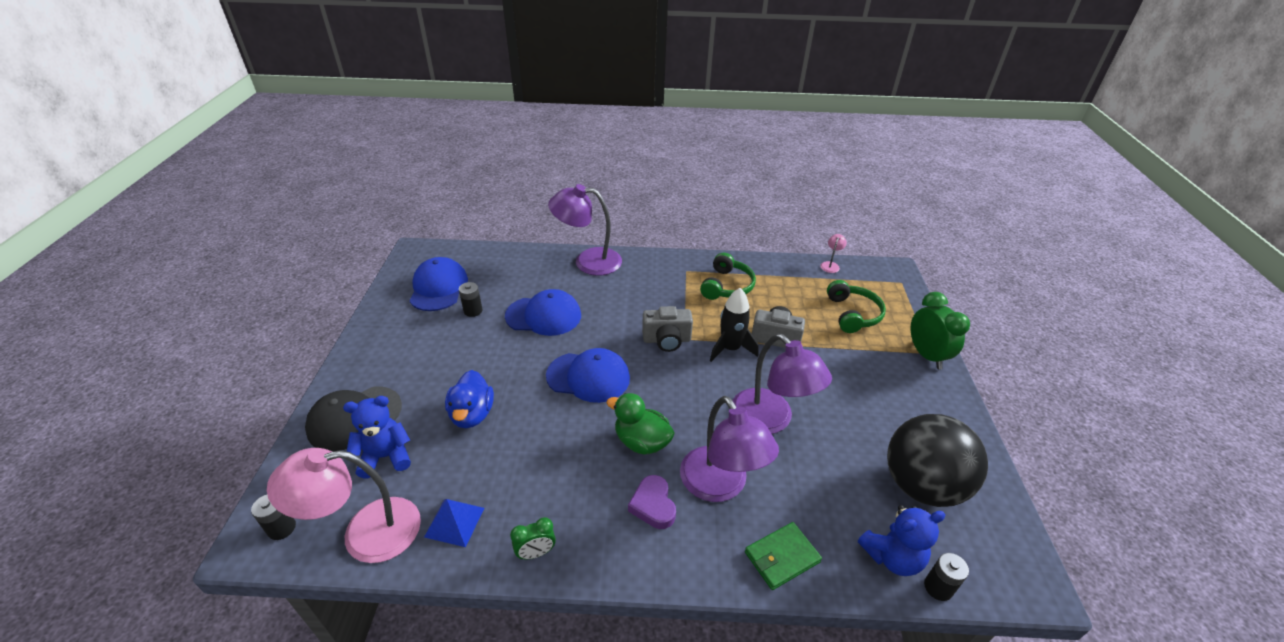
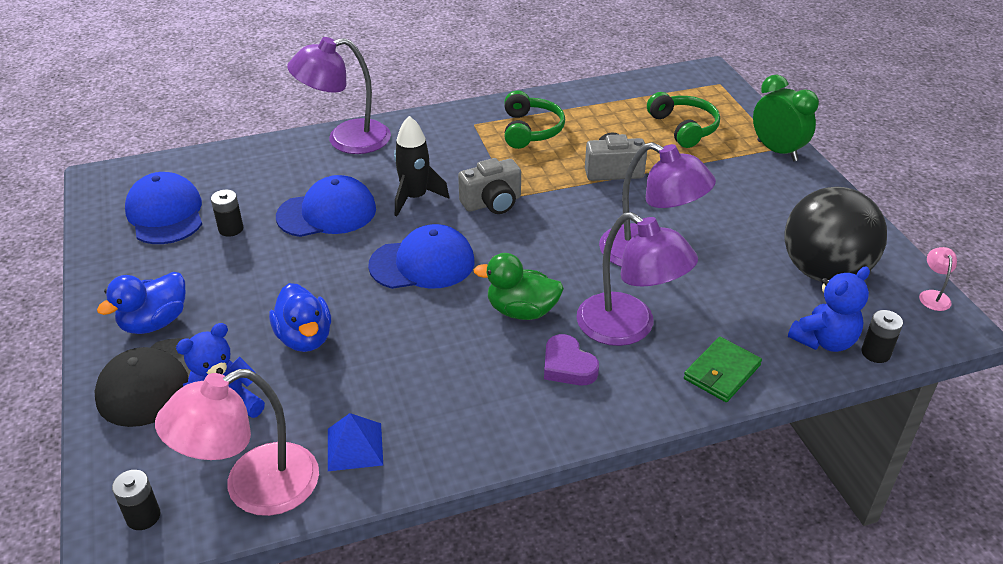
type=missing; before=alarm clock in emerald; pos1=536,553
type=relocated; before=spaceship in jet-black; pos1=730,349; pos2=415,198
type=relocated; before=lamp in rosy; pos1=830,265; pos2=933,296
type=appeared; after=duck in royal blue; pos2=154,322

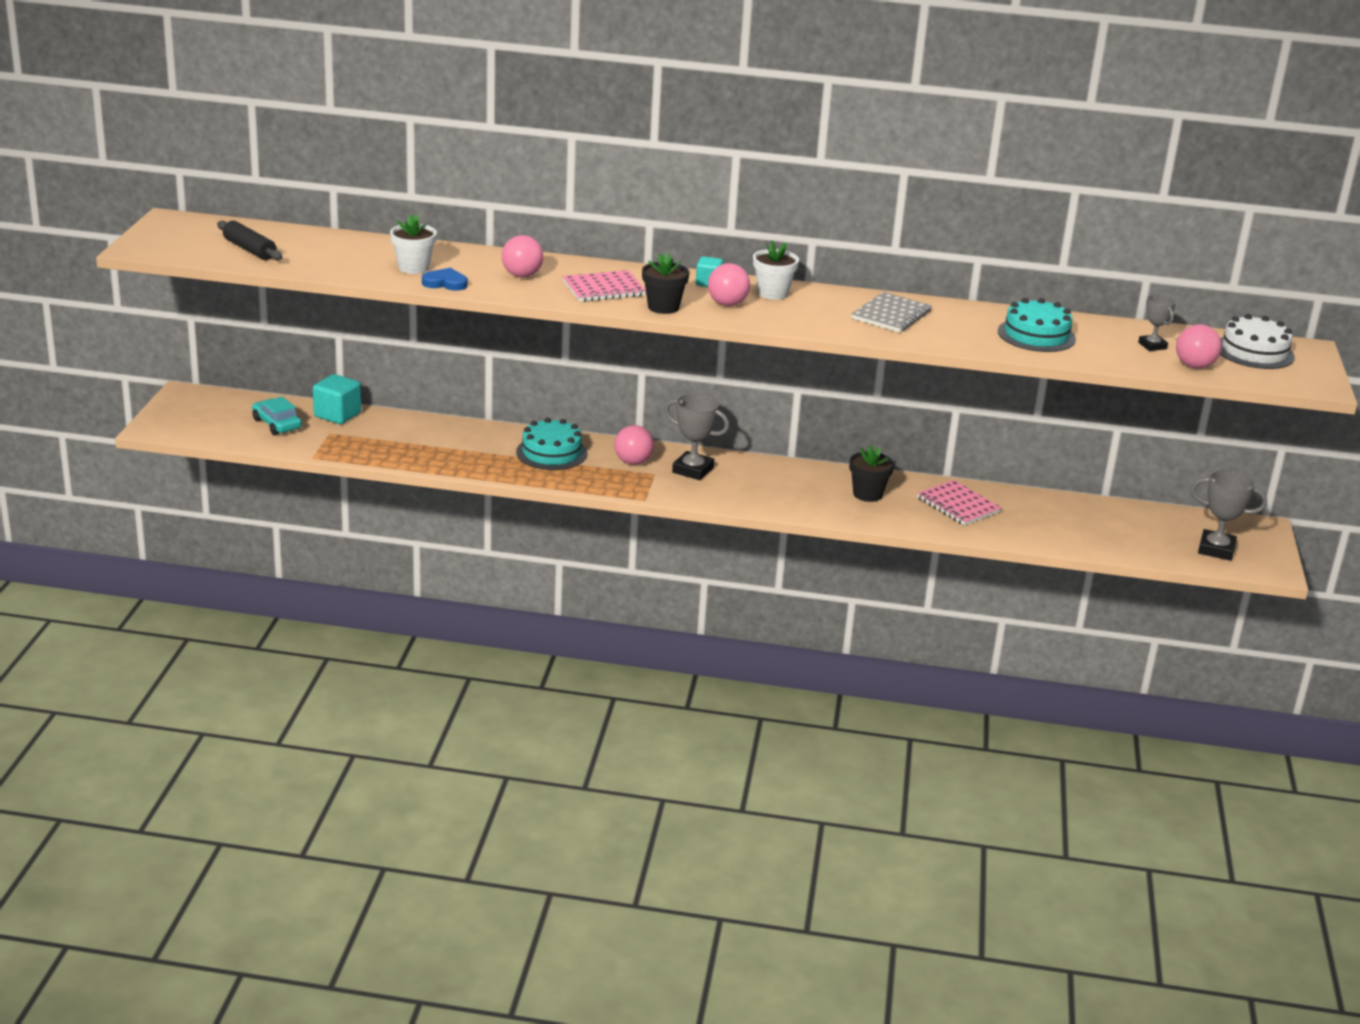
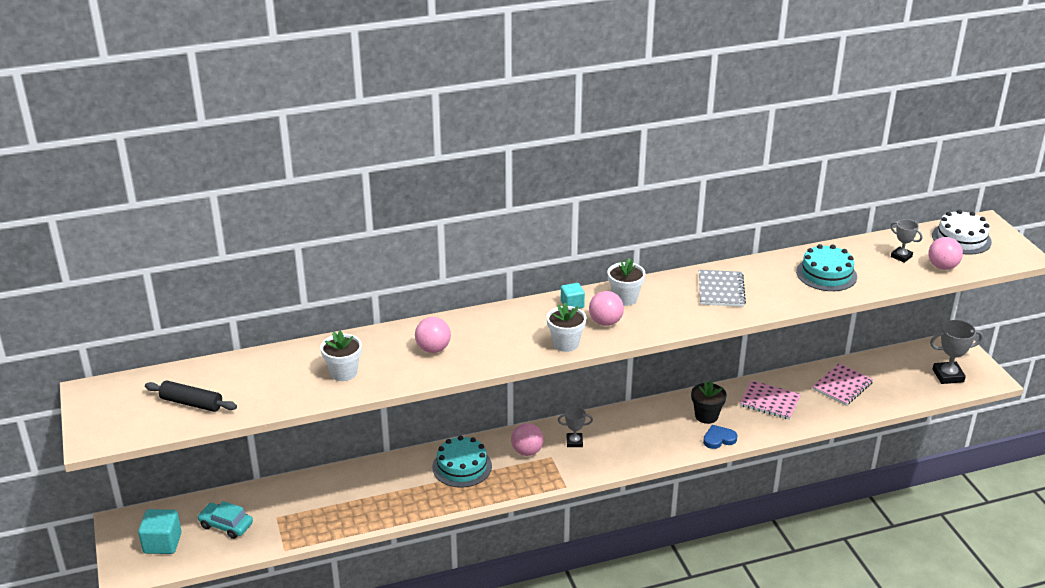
type=relocated; before=solid cube in teal; pos1=337,415; pos2=162,543
type=relocated; before=heart in royal blue; pos1=445,283; pos2=719,439
type=relocated; before=notepad in rosy; pos1=604,289; pos2=842,386
type=colour; before=potted plant in jet-black; after=potted plant in snow-white; pos1=663,307; pos2=565,343
type=size; before=award cup in grey; pos1=693,470; pos2=574,442; scale=0.61

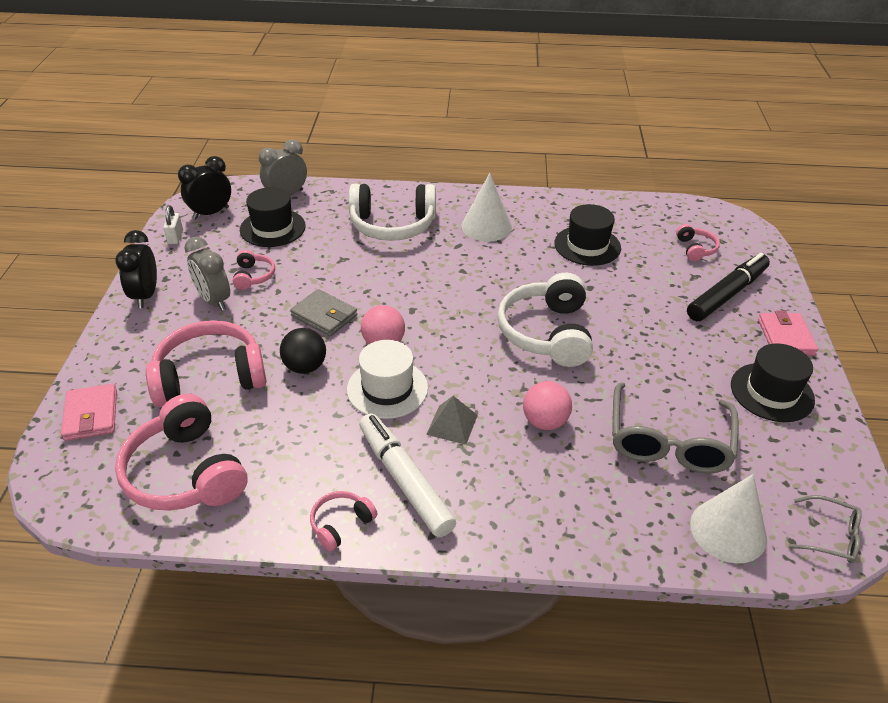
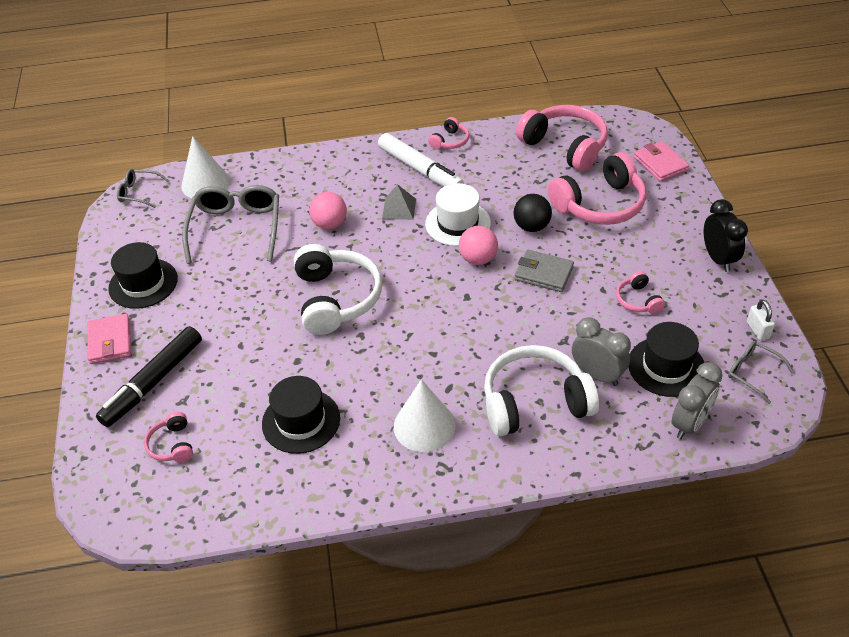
type=exchanged; before=alarm clock in jet-black; after=spectacles in grey; pos1=211,213; pos2=753,373
type=relocated; before=alarm clock in grey; pos1=214,300; pos2=597,374

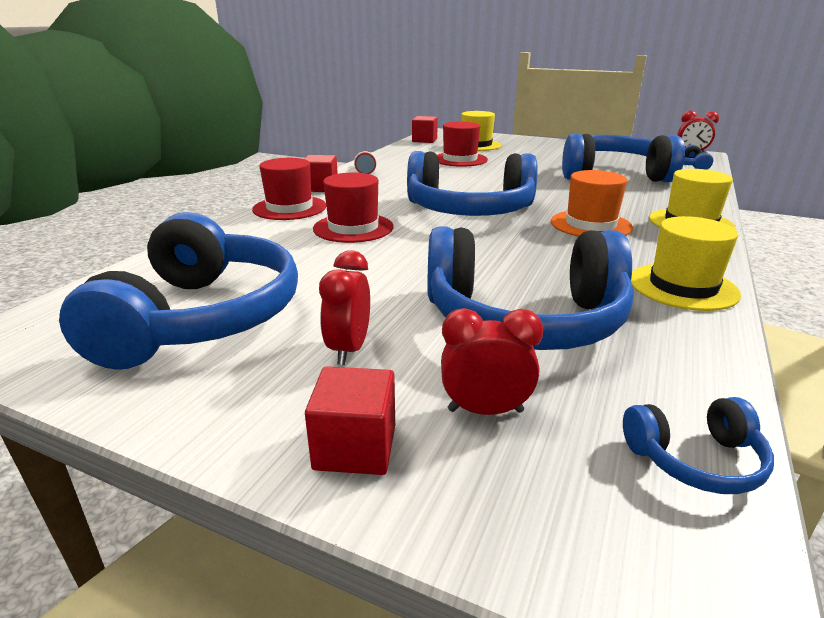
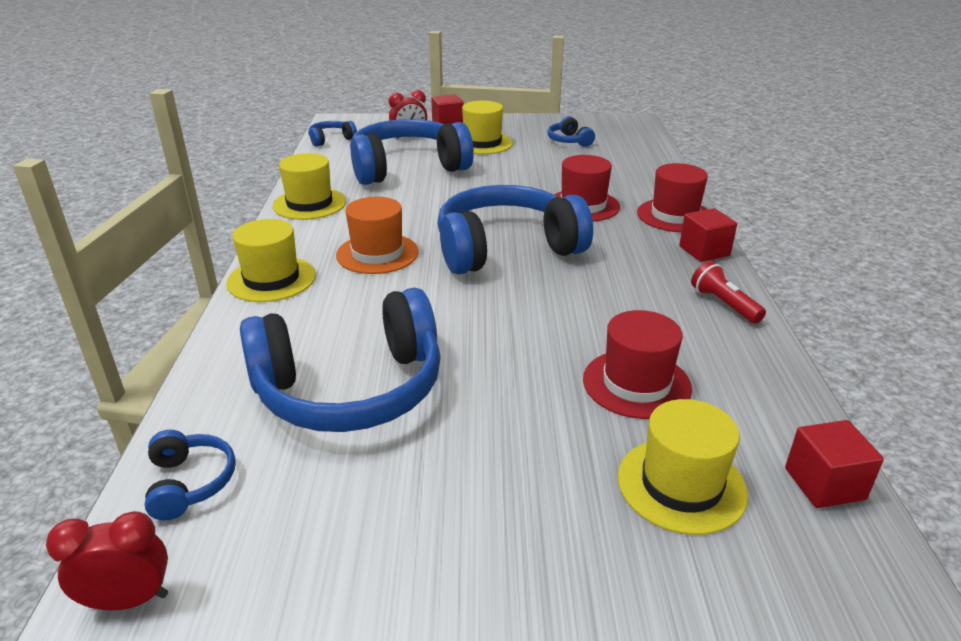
type=size; before=over-ear headphones in royal blue; pos1=201,318; pos2=569,141; scale=0.43
type=exchanged; before=alarm clock in scarlet; after=tall hat in bright yellow; pos1=349,349; pos2=482,143

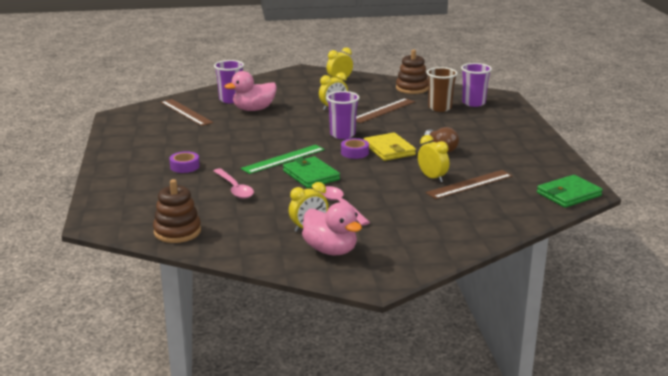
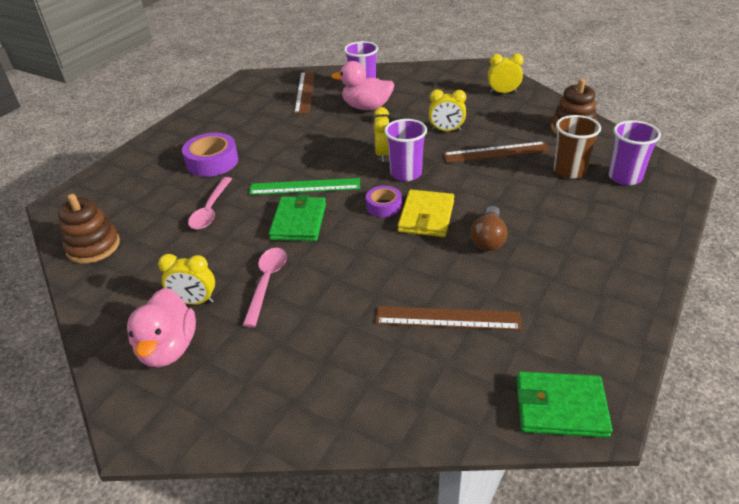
type=size; before=tape in royal purple; pos1=184,166; pos2=212,162; scale=1.63
type=relocated; before=alarm clock in bright yellow; pos1=432,178; pos2=382,154

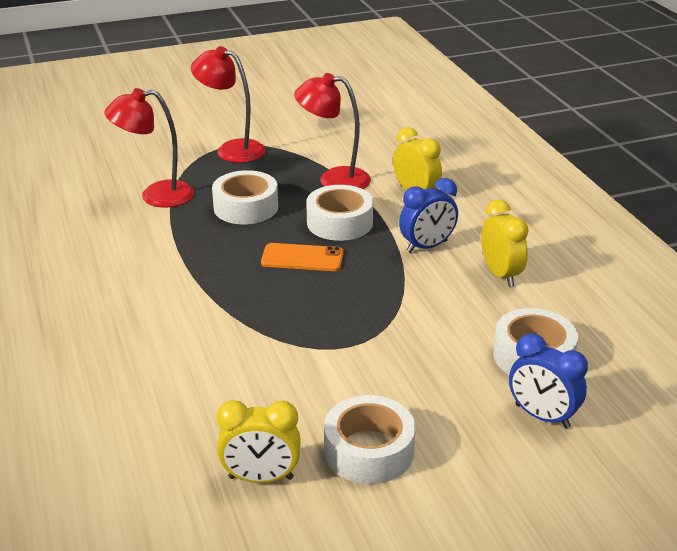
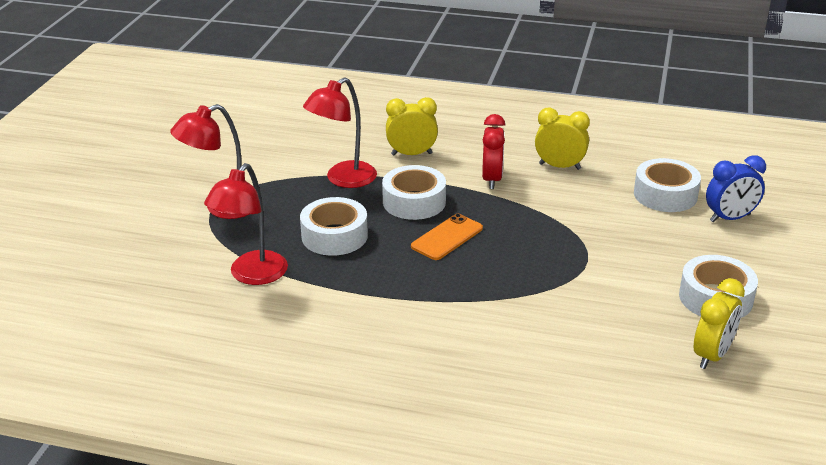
type=colour; before=alarm clock in royal blue; after=alarm clock in scarlet; pos1=427,246; pos2=492,179

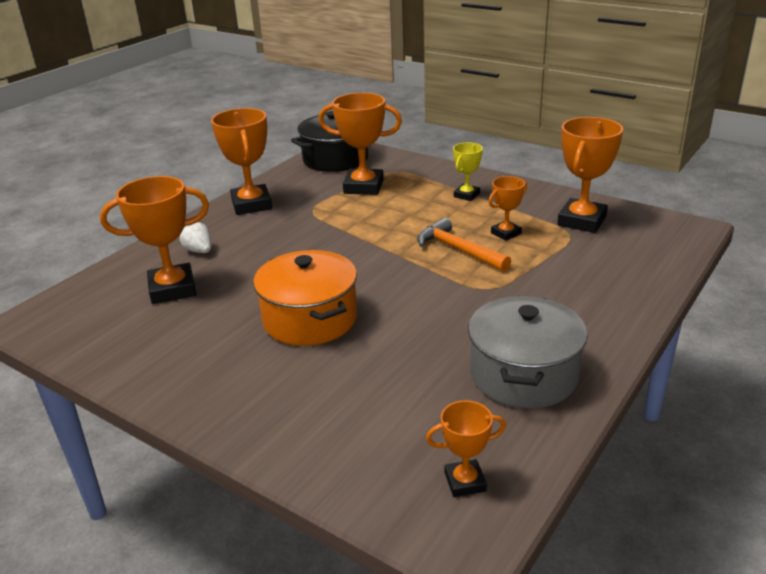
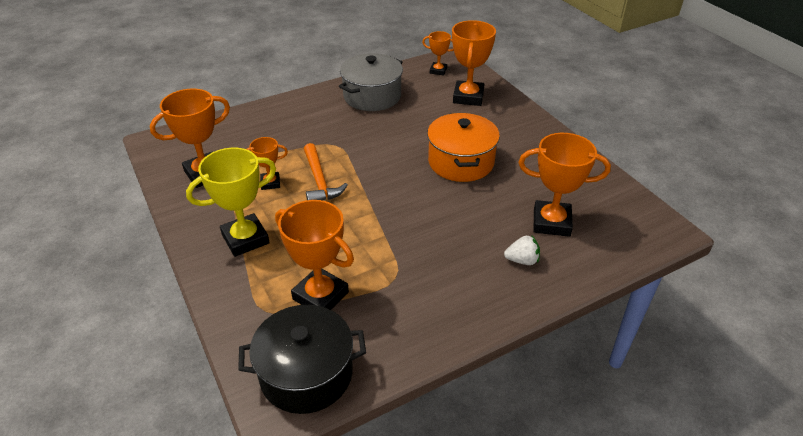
type=spun; before=toy strawberry in snow-white; pos1=199,251; pos2=522,260; turn=-75
type=relocated; before=award cup in bright orange; pos1=251,204; pos2=468,97
type=size; before=award cup in bright yellow; pos1=466,195; pos2=245,239; scale=1.81

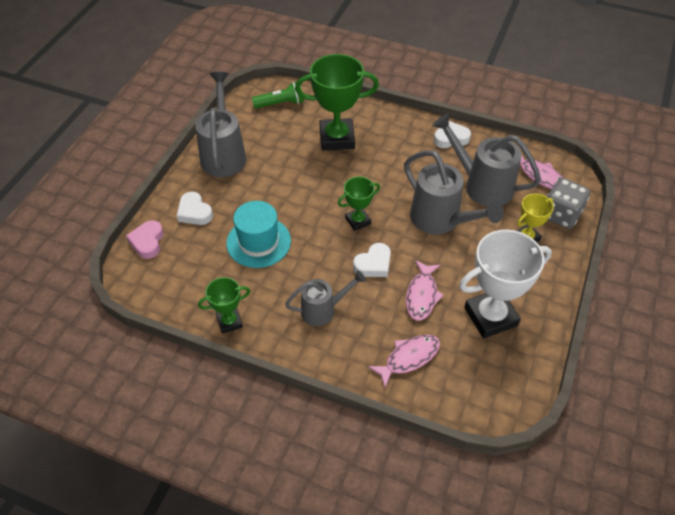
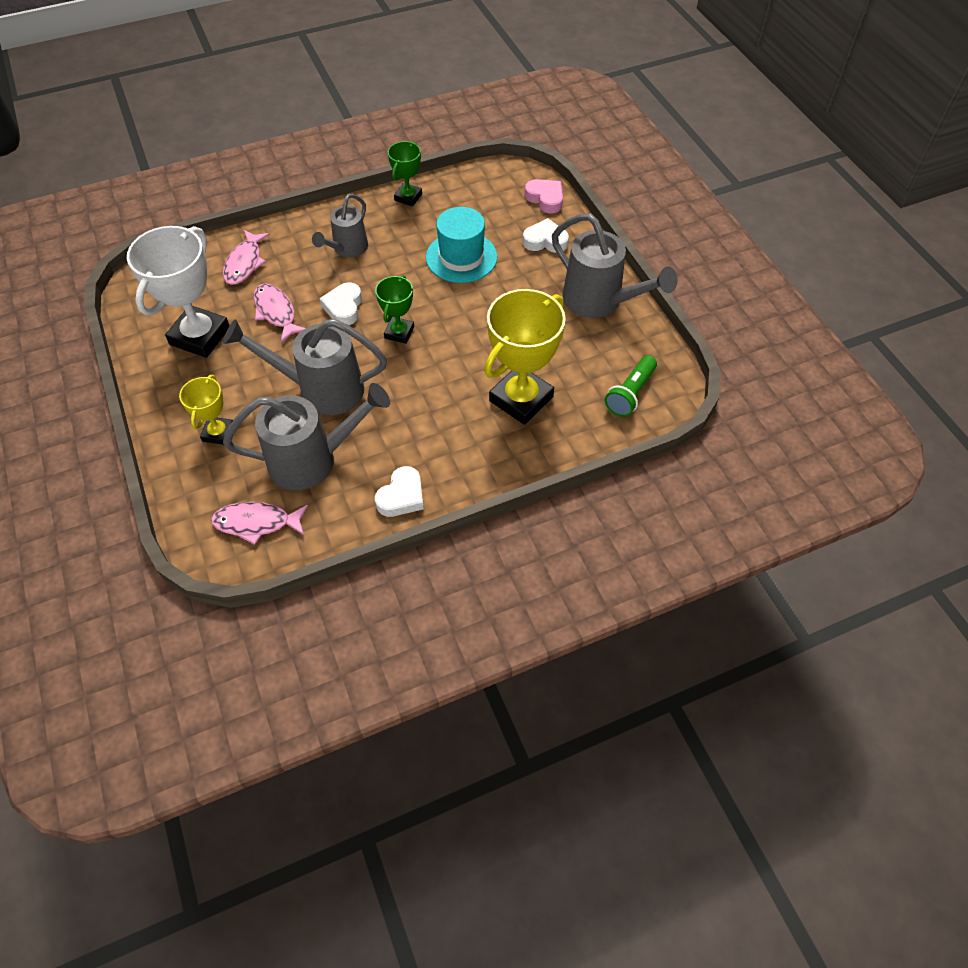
type=colour; before=award cup in emerald; after=award cup in bright yellow; pos1=337,138; pos2=521,399
type=missing; before=game die in grey; pos1=561,215

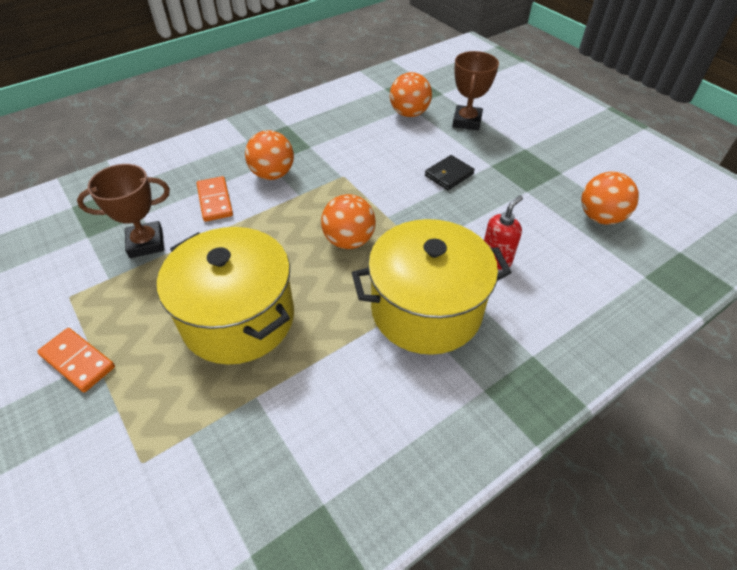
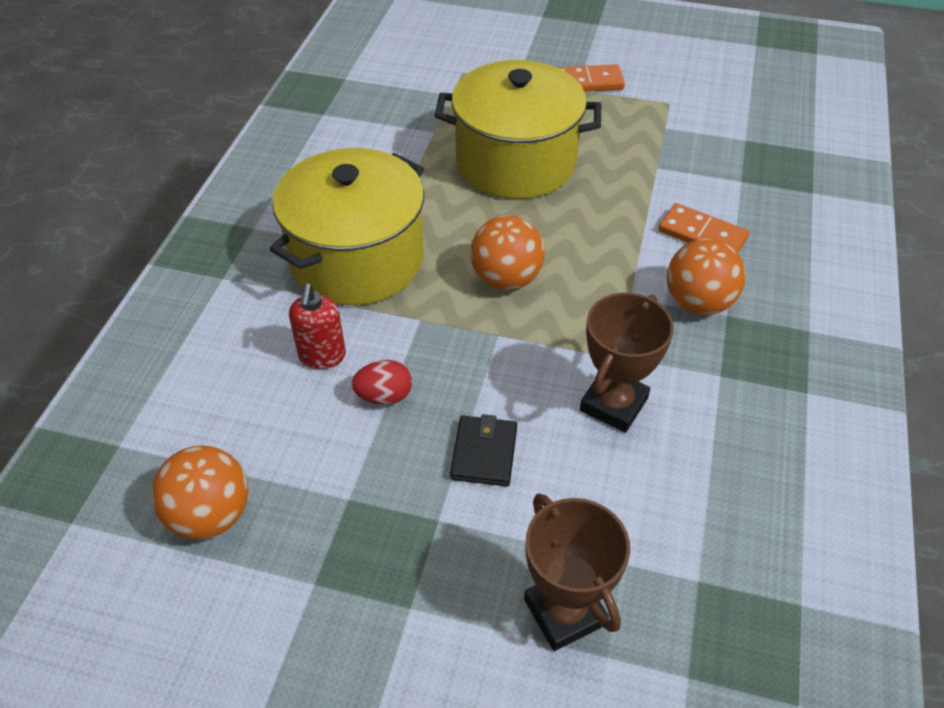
type=relocated; before=award cup in brown; pos1=146,243; pos2=613,404
type=missing; before=play ball in bright orange; pos1=409,113
type=appeared; after=egg in scarlet; pos2=384,396

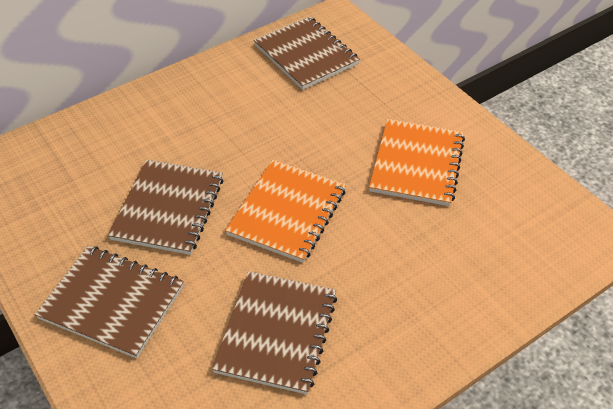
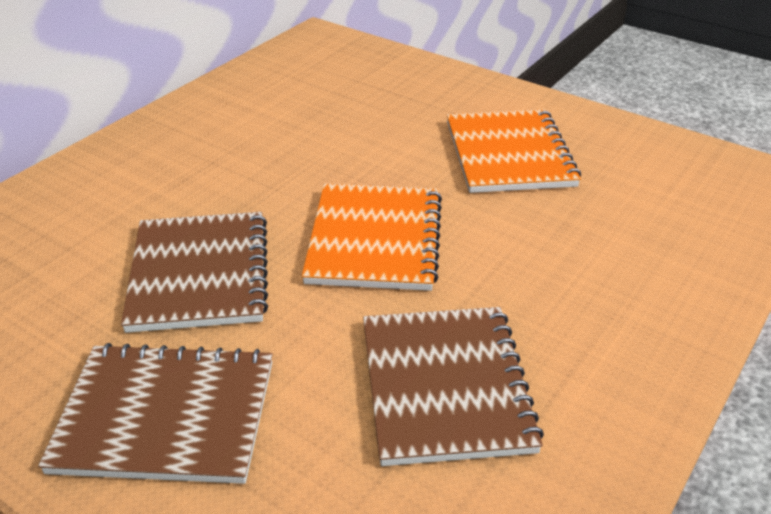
type=missing; before=notepad in brown; pos1=306,55

